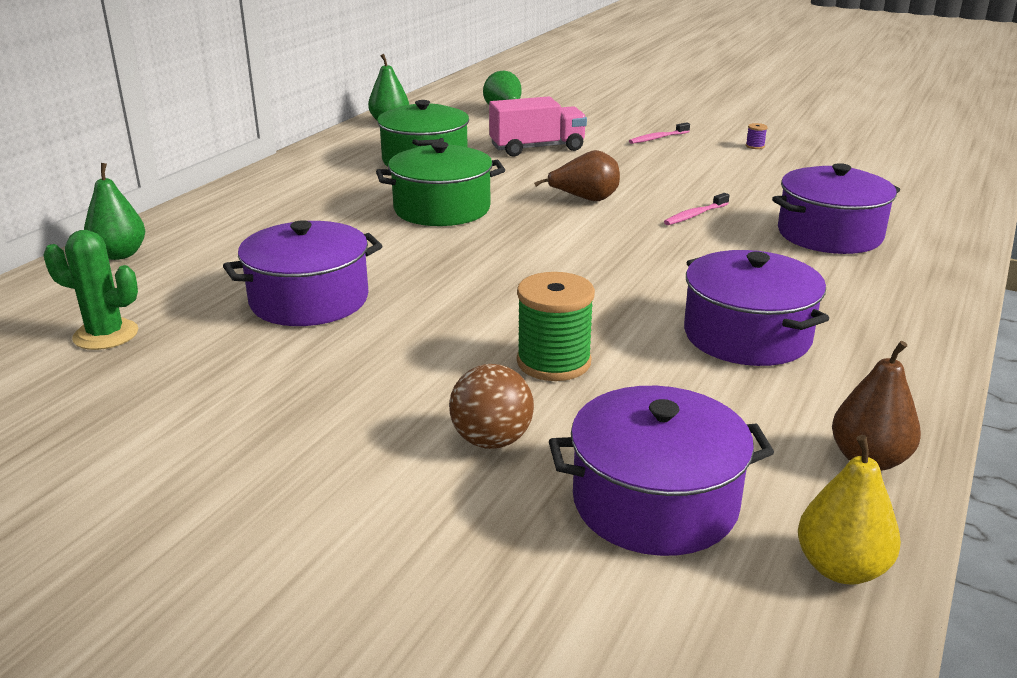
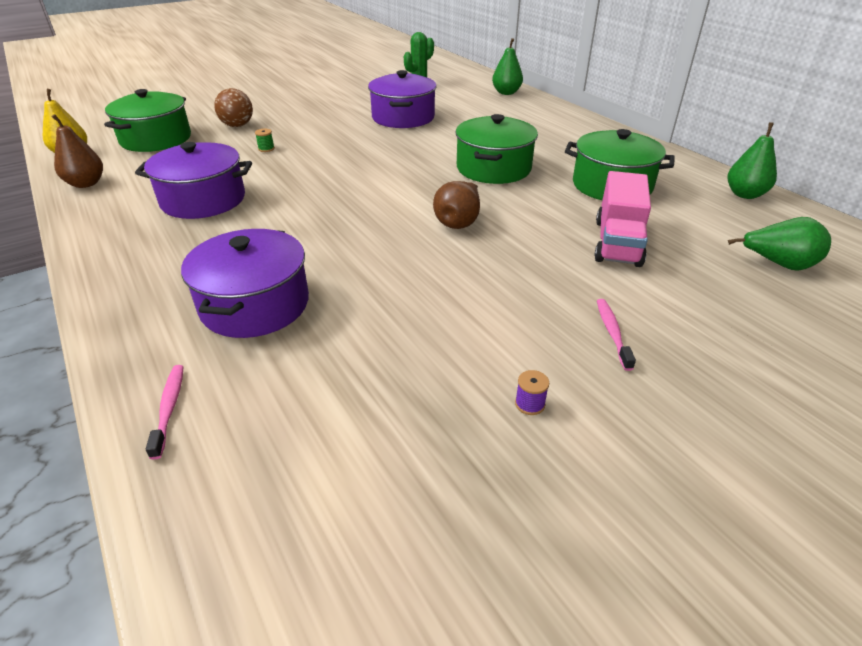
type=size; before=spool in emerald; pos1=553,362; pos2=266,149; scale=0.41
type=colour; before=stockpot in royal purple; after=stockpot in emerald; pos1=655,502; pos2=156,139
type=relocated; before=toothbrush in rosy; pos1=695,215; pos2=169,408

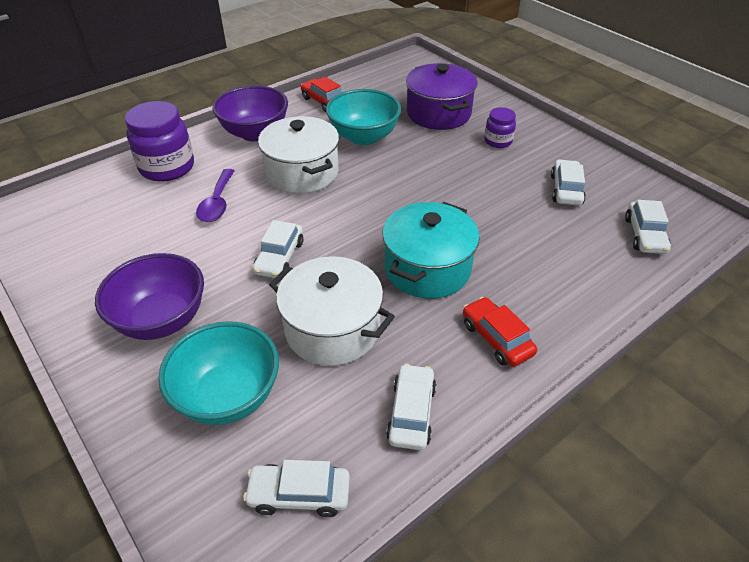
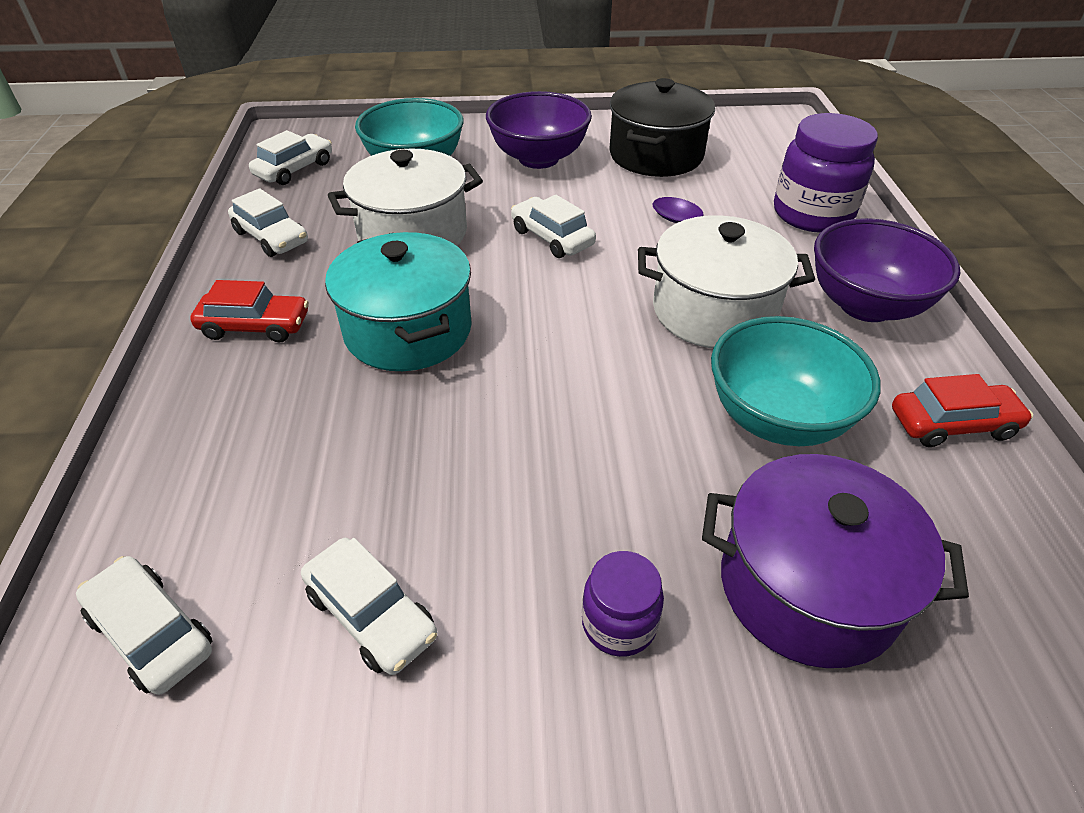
type=appeared; after=stockpot in jet-black; pos2=656,155

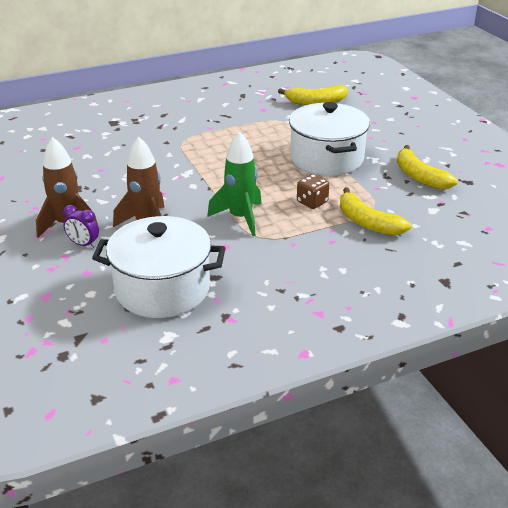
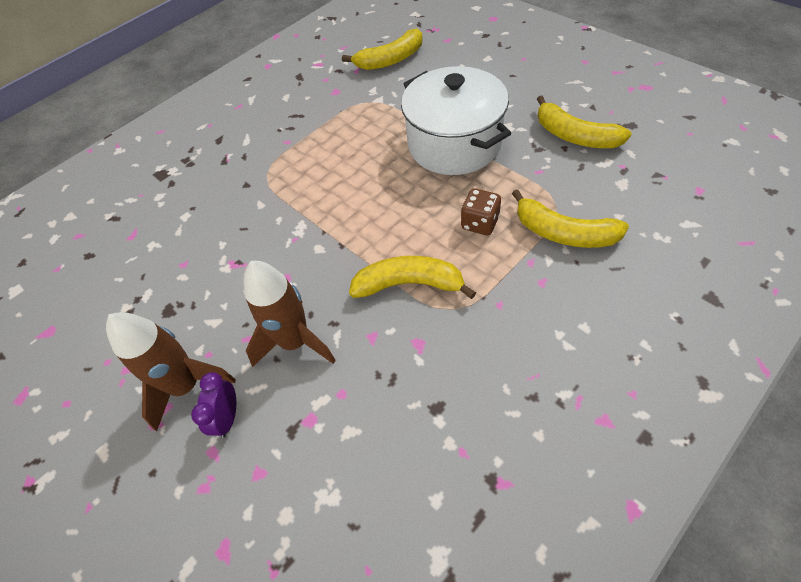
type=spun; before=alarm clock in royal purple; pos1=83,244; pos2=228,418; turn=90
type=missing; before=stockpot in snow-white; pos1=162,289
type=exchanged; before=spaceship in emerald; after=toy banana in bright yellow; pos1=240,218; pos2=409,284

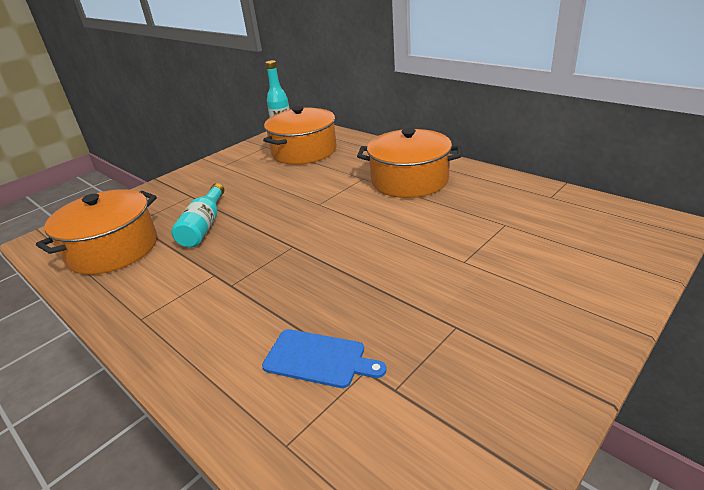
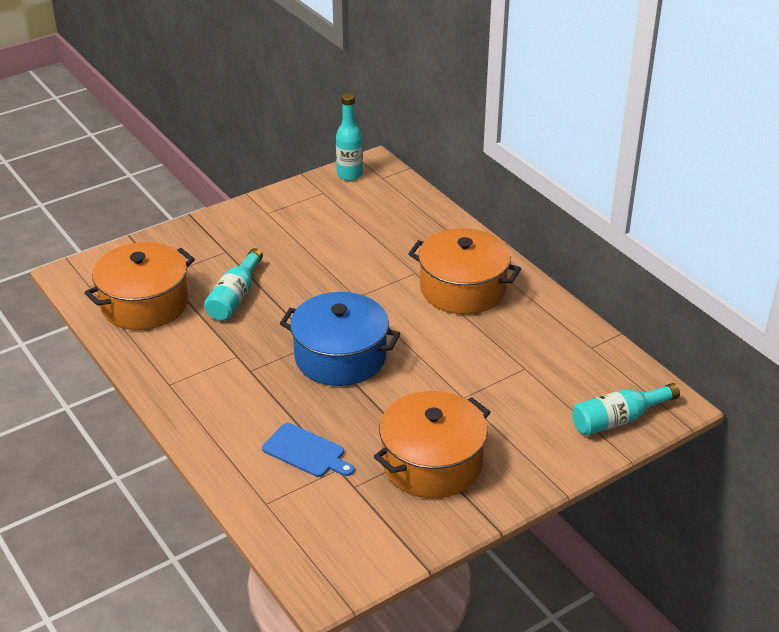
type=relocated; before=stockpot in bright orange; pos1=304,151; pos2=432,463
type=appeared; after=stockpot in royal blue; pos2=340,357
type=appeared; after=flask in teal; pos2=618,419

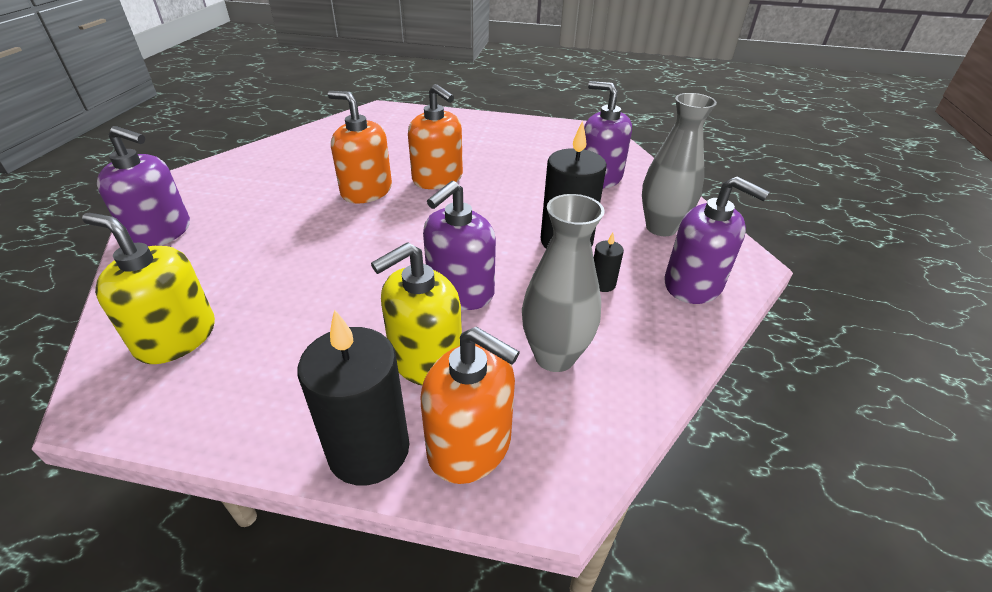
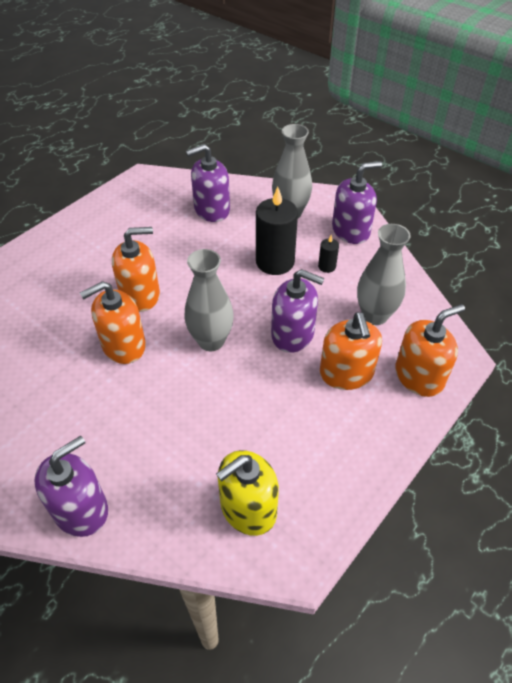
type=missing; before=wax candle in jet-black; pos1=369,450
type=colour; before=pump bottle in bright yellow; after=pump bottle in bright orange; pos1=425,359; pos2=346,373
type=spun; before=pump bottle in royal purple; pos1=460,291; pos2=293,334; turn=-45
type=appeared; after=flower vase in grey; pos2=211,341

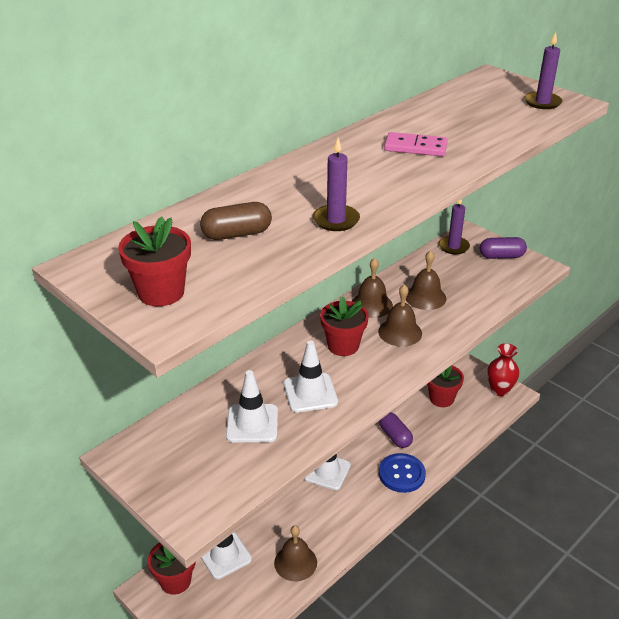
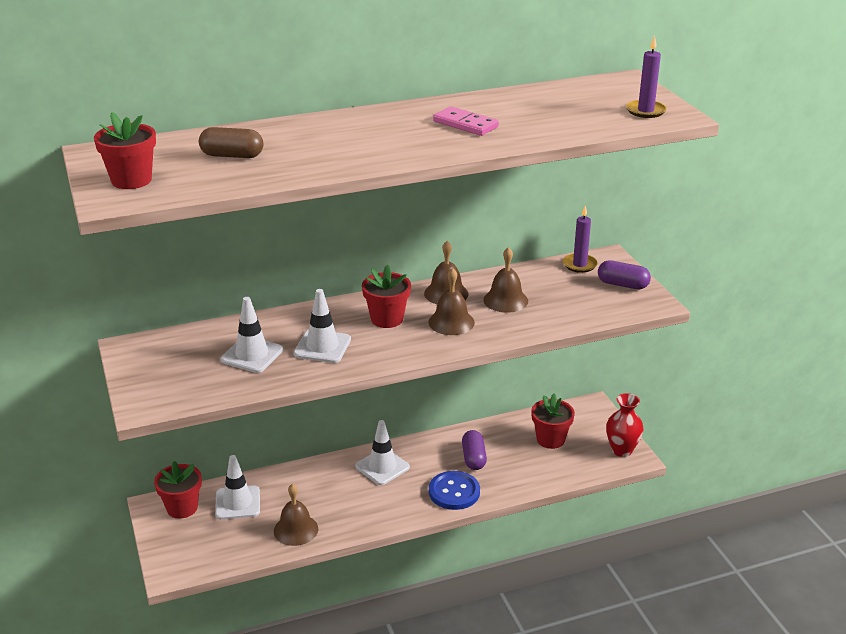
type=missing; before=wax candle in royal purple; pos1=336,220

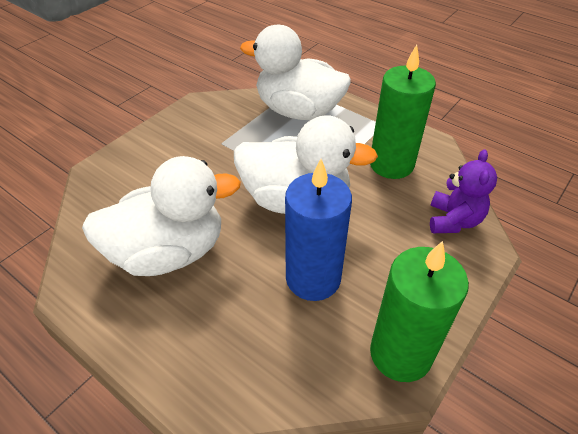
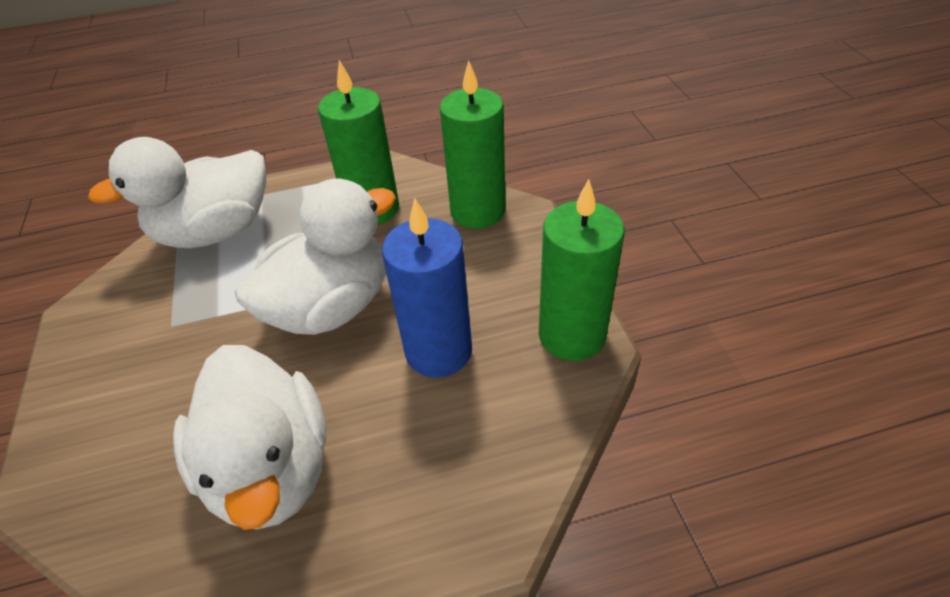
type=spun; before=duck in snow-white; pos1=169,252; pos2=271,468; turn=135
type=exchanged; before=stuffed bear in royal purple; after=wax candle in emerald; pos1=453,220; pos2=477,211

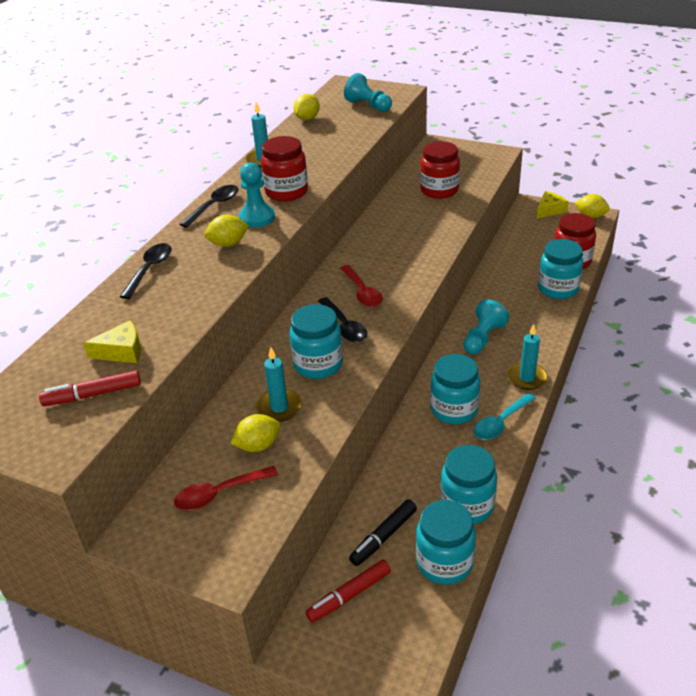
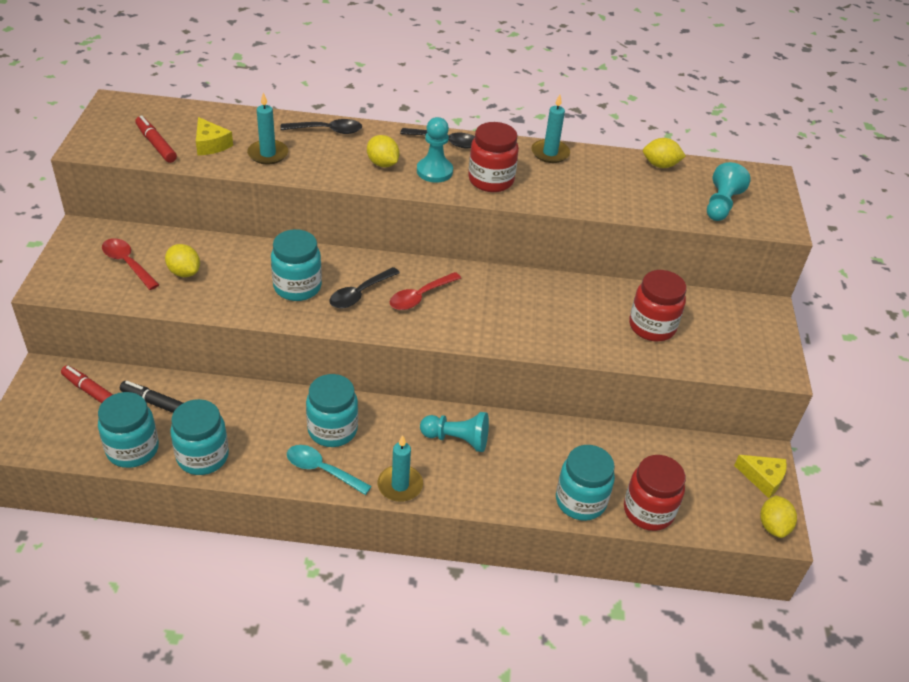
type=relocated; before=wax candle in teal; pos1=279,407; pos2=268,154

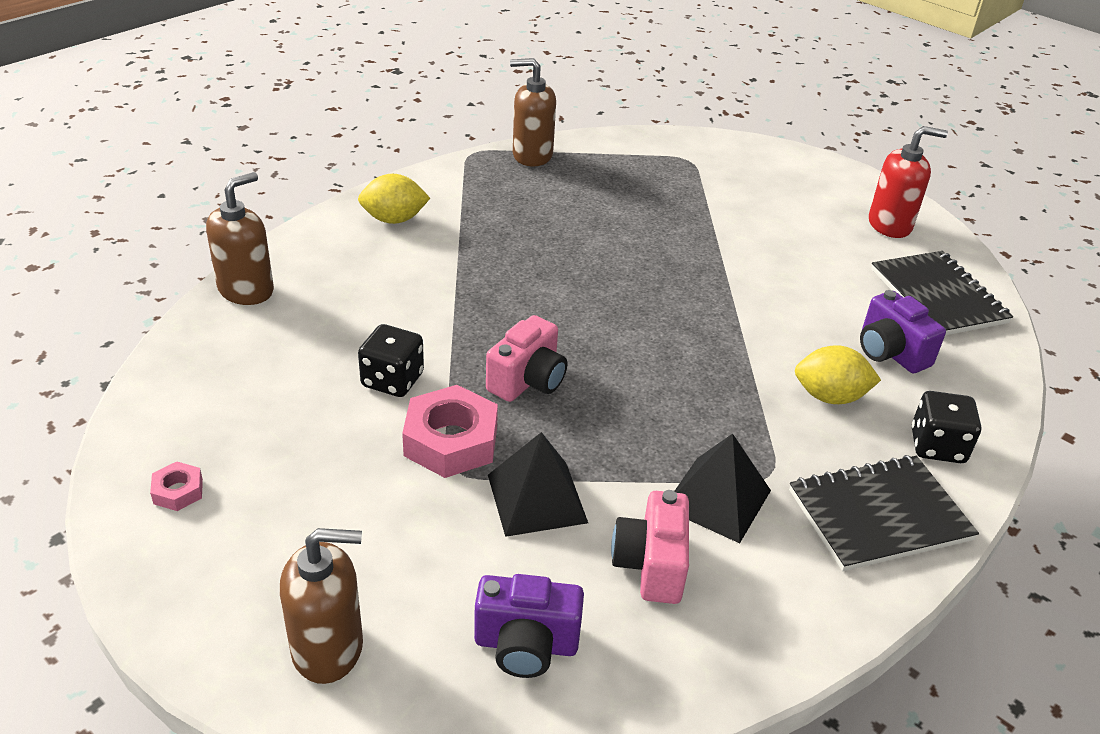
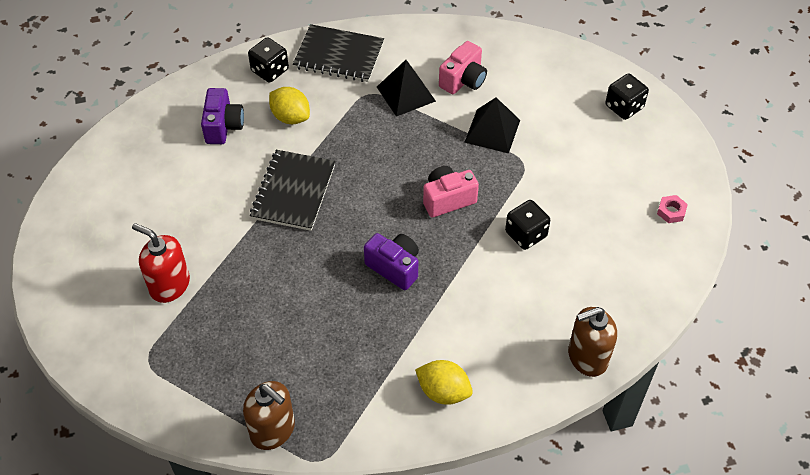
type=exchanged; before=pump bottle in brown; after=game die in jet-black; pos1=328,648; pos2=624,107
type=missing; before=nut in rosy; pos1=451,441
type=relocated; before=compact camera in royal purple; pos1=526,645; pos2=394,267
type=relocated; before=pump bottle in scarlet; pos1=890,225; pos2=169,285
type=relocated; before=notepad in jet-black; pos1=937,296; pos2=293,192

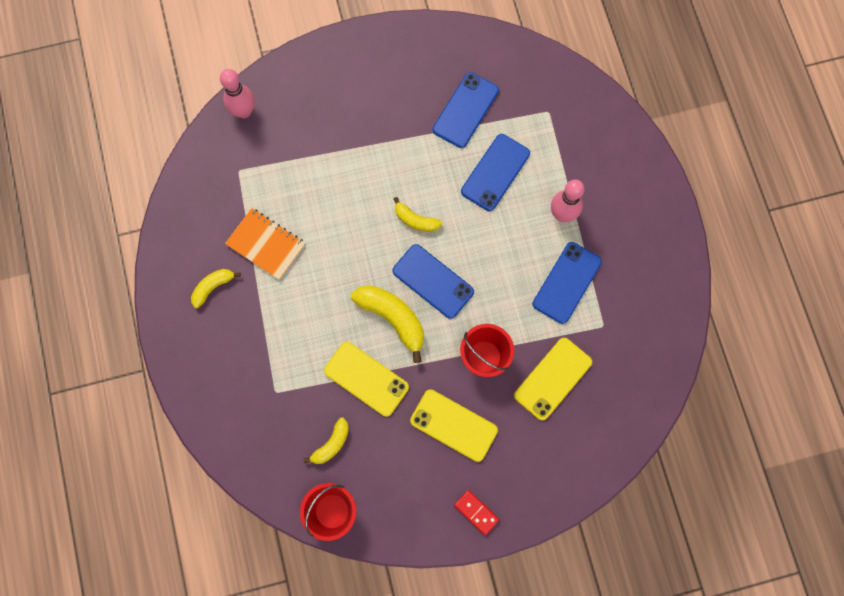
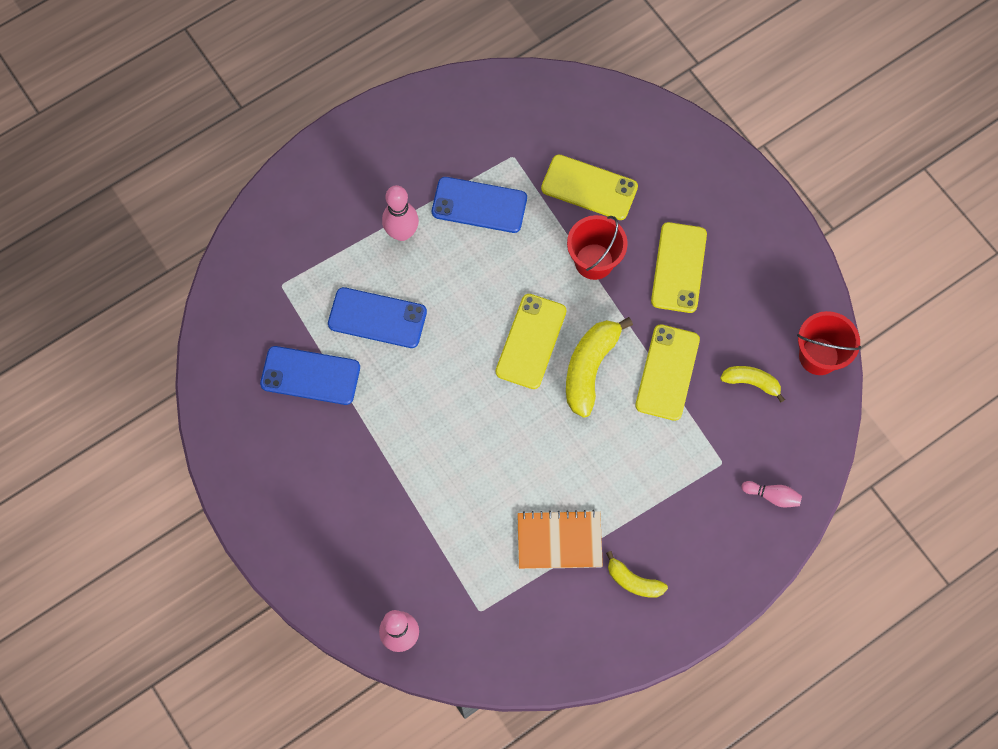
type=spun; before=notepad in bright orange; pos1=266,244; pos2=559,541; turn=75
type=colour; before=phone in royal blue; after=phone in bright yellow; pos1=433,281; pos2=531,341
type=missing; before=toy banana in bright yellow; pos1=416,220
type=missing; before=domino tile in scarlet; pos1=476,512
type=appeared; after=bowling pin in rosy; pos2=772,496

